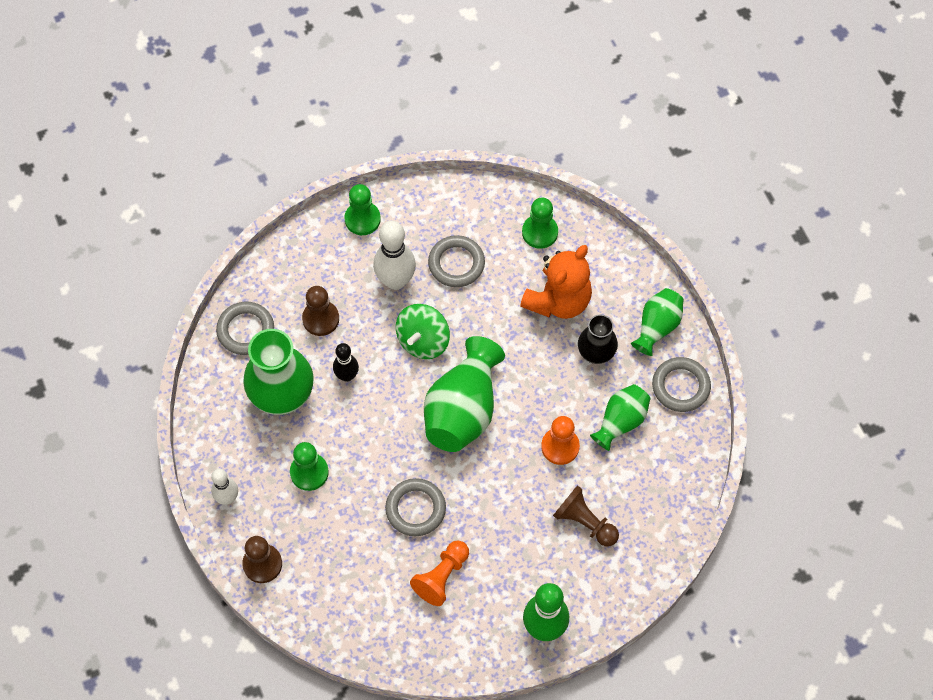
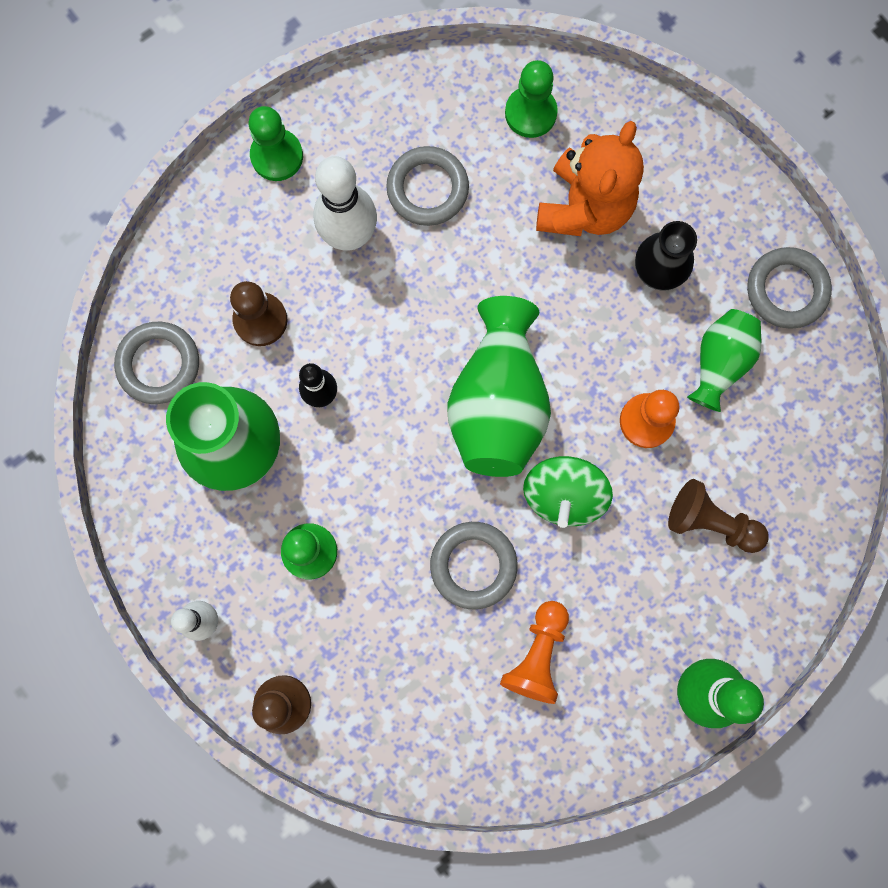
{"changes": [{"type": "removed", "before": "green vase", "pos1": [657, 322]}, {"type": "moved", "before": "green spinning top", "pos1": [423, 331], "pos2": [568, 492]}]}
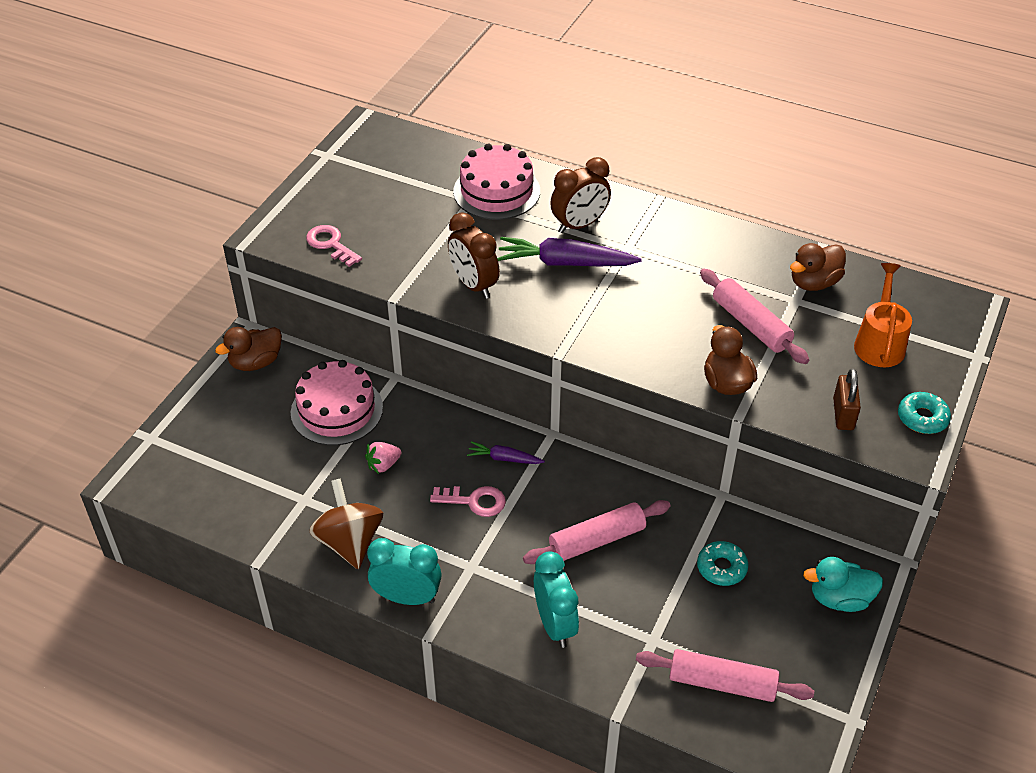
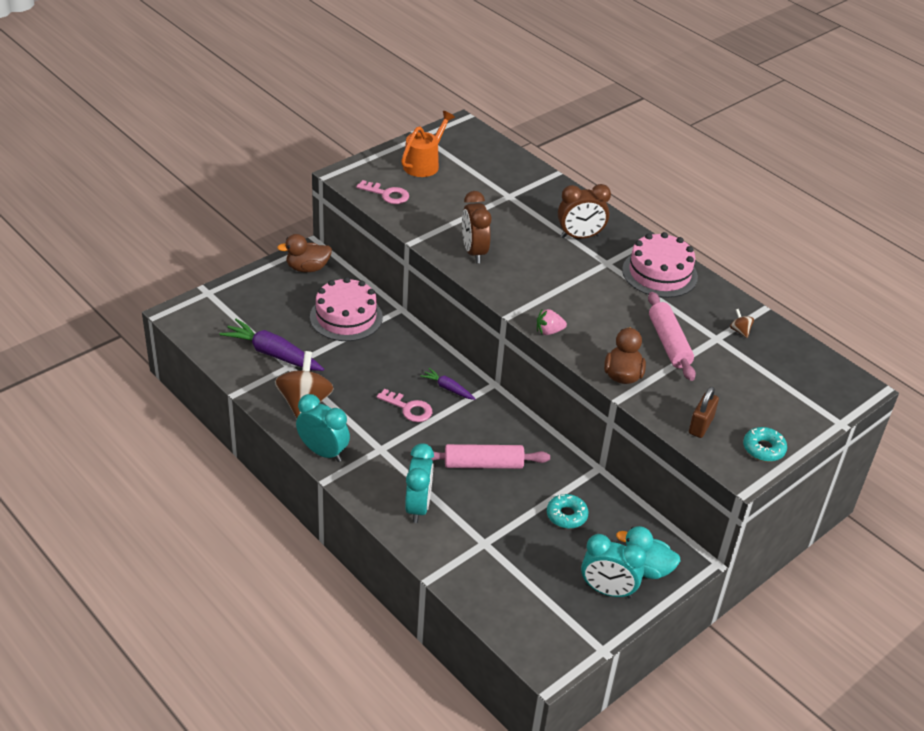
{"changes": [{"type": "moved", "before": "pink cake", "pos1": [496, 182], "pos2": [660, 265]}, {"type": "turned", "before": "pink key", "pos1": [334, 246], "pos2": [382, 192], "turn": 135}, {"type": "moved", "before": "purple carrot", "pos1": [569, 251], "pos2": [271, 345]}, {"type": "replaced", "before": "brown duck", "after": "brown spinning top", "pos1": [818, 267], "pos2": [742, 323]}, {"type": "moved", "before": "orange watering can", "pos1": [883, 315], "pos2": [428, 144]}, {"type": "moved", "before": "pink strawberry", "pos1": [383, 458], "pos2": [552, 322]}, {"type": "removed", "before": "pink rolling pin", "pos1": [725, 675]}, {"type": "added", "after": "turquoise clock", "pos2": [613, 566]}]}
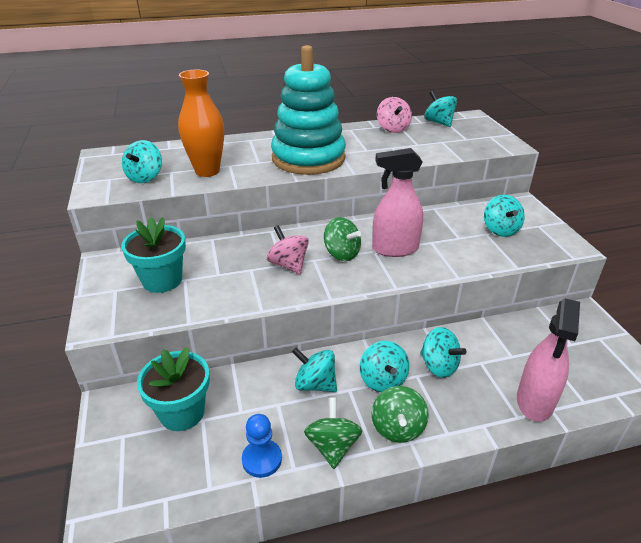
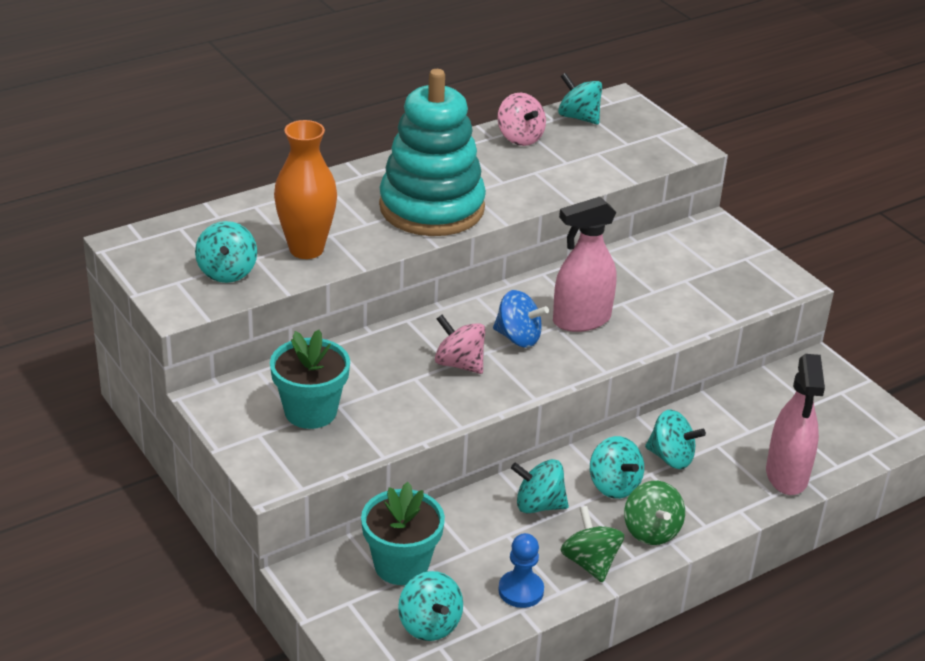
{"changes": [{"type": "moved", "before": "turquoise spinning top", "pos1": [504, 216], "pos2": [430, 606]}, {"type": "recoloured", "before": "green spinning top", "after": "blue spinning top", "pos1": [342, 239], "pos2": [521, 319]}]}
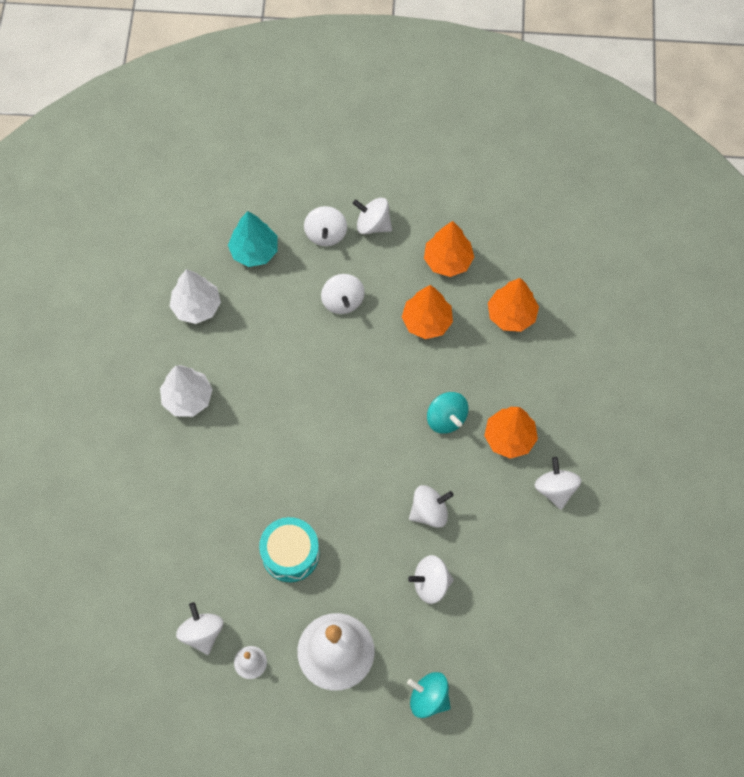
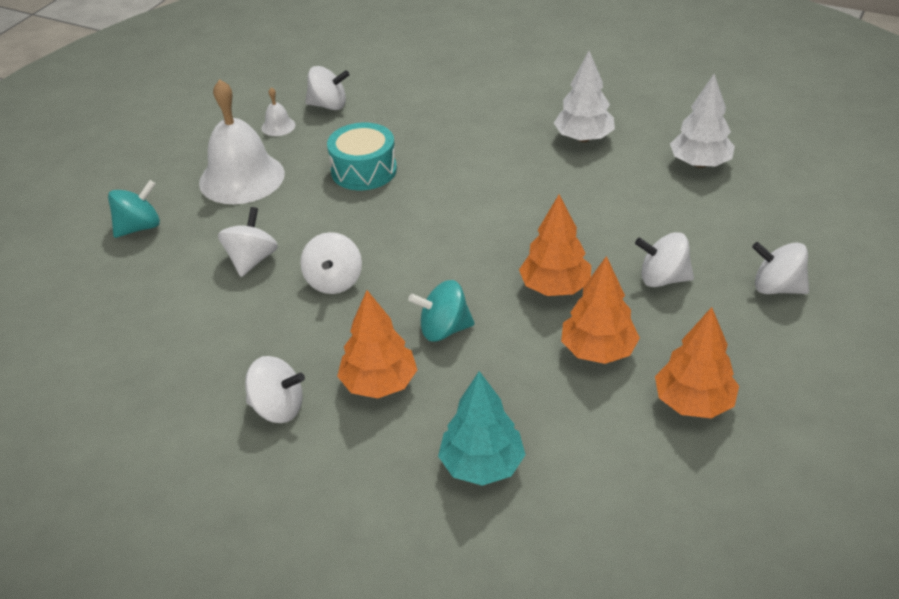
{"changes": [{"type": "removed", "before": "white spinning top", "pos1": [372, 215]}, {"type": "moved", "before": "turquoise tree", "pos1": [253, 239], "pos2": [482, 428]}, {"type": "moved", "before": "orange tree", "pos1": [513, 305], "pos2": [555, 245]}]}
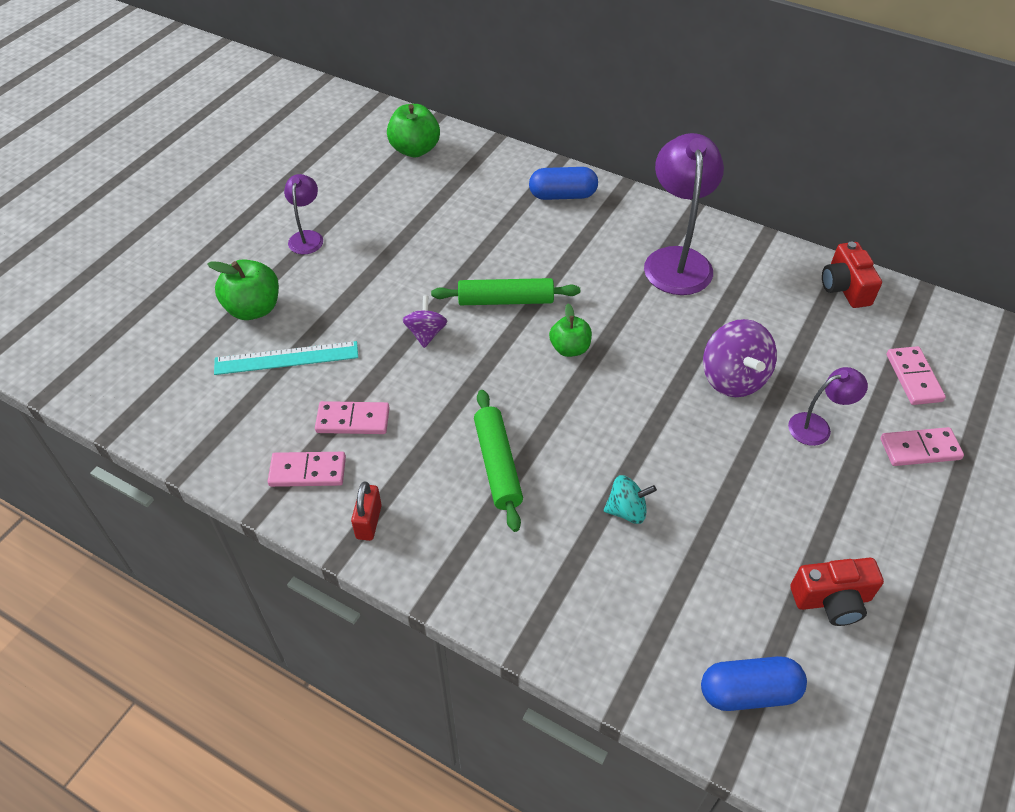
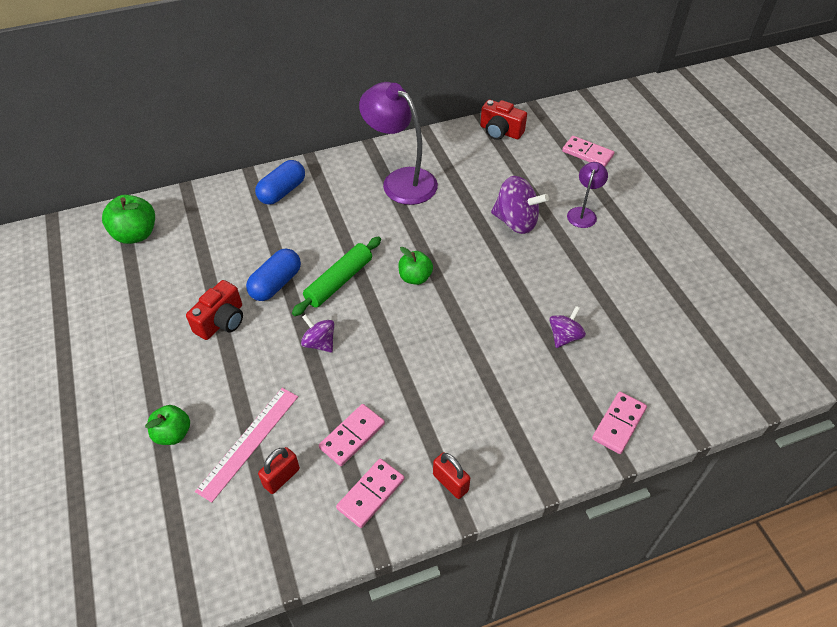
{"changes": [{"type": "removed", "before": "purple lamp", "pos1": [303, 214]}, {"type": "resized", "before": "green apple", "pos1": [243, 289], "pos2": [167, 425], "scale": 0.67}, {"type": "recoloured", "before": "turquoise ruler", "after": "pink ruler", "pos1": [286, 358], "pos2": [246, 445]}, {"type": "removed", "before": "green rolling pin", "pos1": [498, 461]}, {"type": "moved", "before": "pink domino", "pos1": [922, 446], "pos2": [619, 422]}, {"type": "recoloured", "before": "turquoise spinning top", "after": "purple spinning top", "pos1": [630, 499], "pos2": [567, 327]}, {"type": "moved", "before": "red camera", "pos1": [837, 592], "pos2": [214, 310]}, {"type": "moved", "before": "blue capsule", "pos1": [754, 683], "pos2": [273, 275]}, {"type": "added", "after": "red padlock", "pos2": [279, 470]}]}
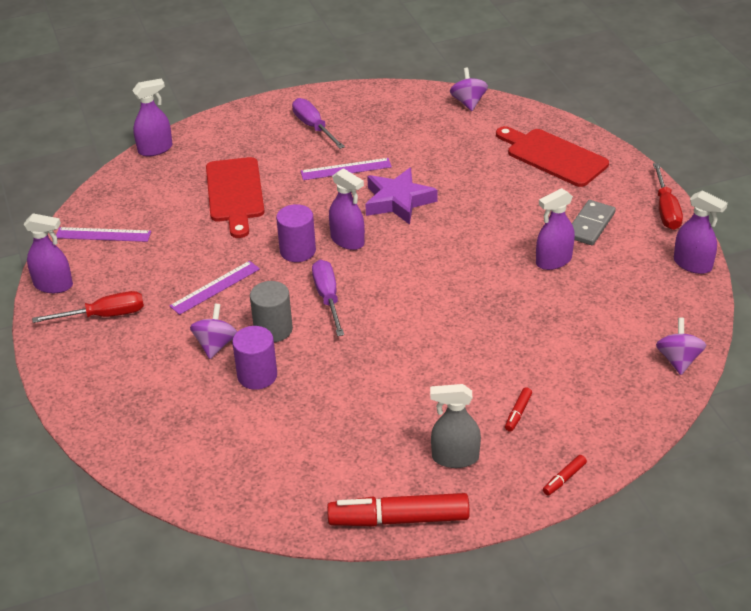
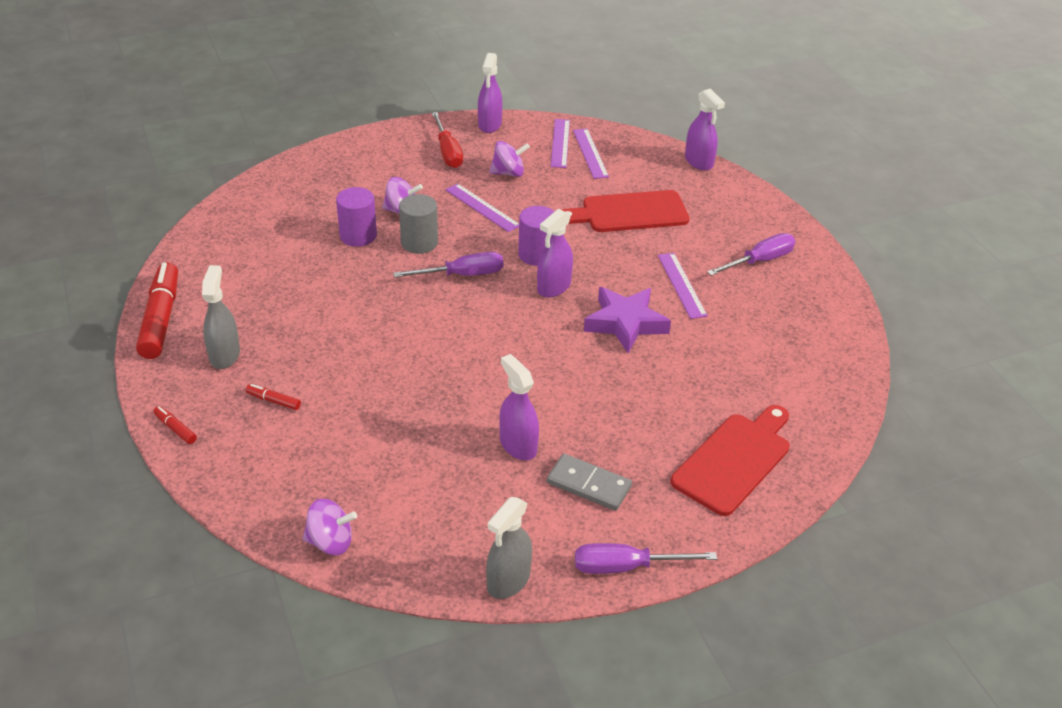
{"changes": [{"type": "moved", "before": "purple spinning top", "pos1": [469, 89], "pos2": [509, 159]}, {"type": "recoloured", "before": "red screwdriver", "after": "purple screwdriver", "pos1": [668, 196], "pos2": [646, 558]}, {"type": "recoloured", "before": "purple spray bottle", "after": "grey spray bottle", "pos1": [701, 232], "pos2": [509, 548]}, {"type": "added", "after": "purple ruler", "pos2": [591, 154]}]}
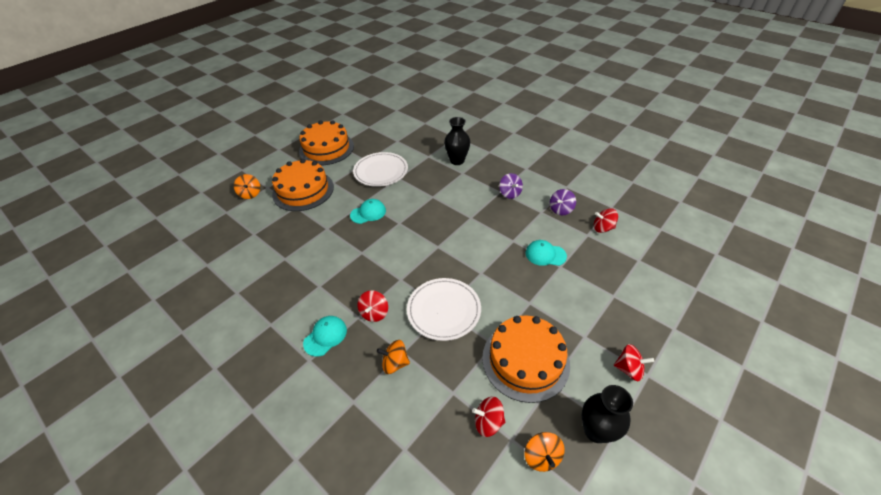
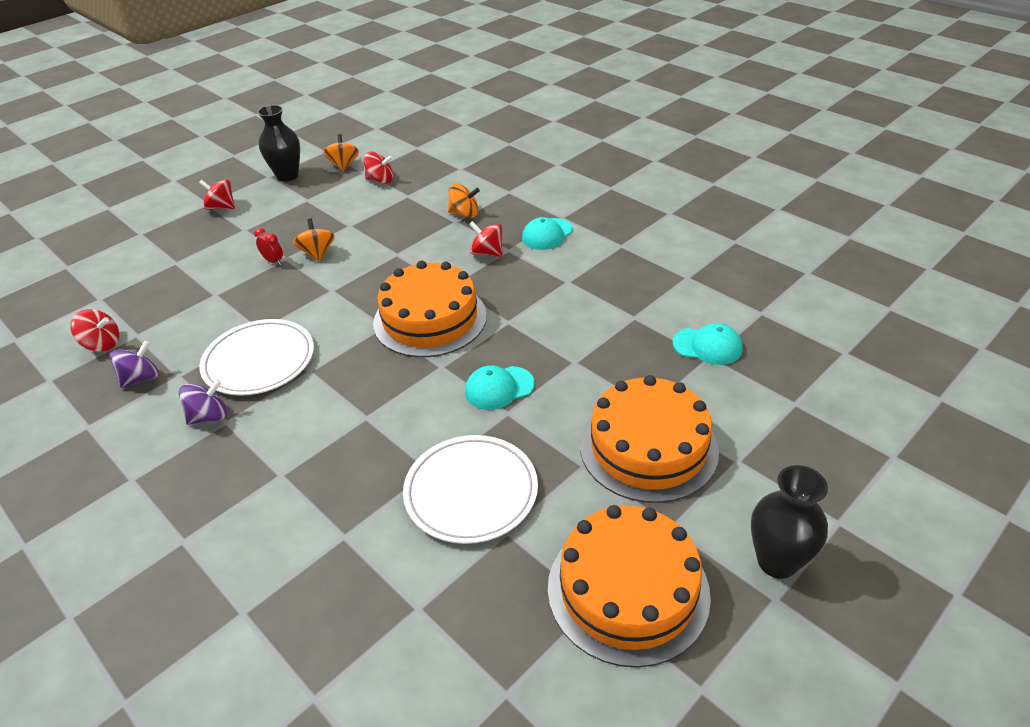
{"changes": [{"type": "moved", "before": "black vase", "pos1": [457, 141], "pos2": [789, 522]}, {"type": "turned", "before": "purple spinning top", "pos1": [511, 186], "pos2": [203, 402], "turn": 75}, {"type": "moved", "before": "orange spinning top", "pos1": [247, 186], "pos2": [314, 240]}, {"type": "moved", "before": "turquoise cap", "pos1": [546, 253], "pos2": [708, 344]}, {"type": "moved", "before": "white plate", "pos1": [444, 309], "pos2": [256, 357]}, {"type": "turned", "before": "red spinning top", "pos1": [372, 306], "pos2": [486, 239], "turn": -75}, {"type": "moved", "before": "orange cake", "pos1": [526, 359], "pos2": [430, 309]}, {"type": "added", "after": "red clock", "pos2": [268, 246]}]}
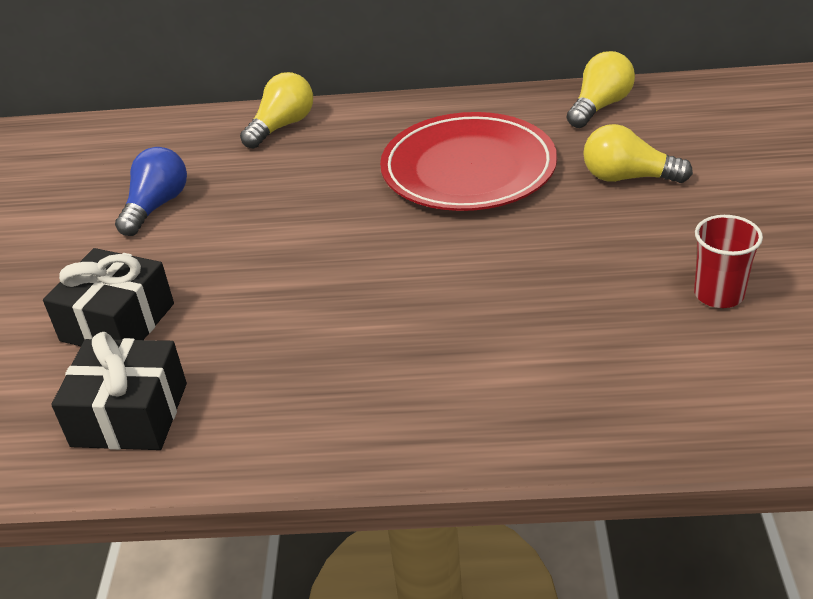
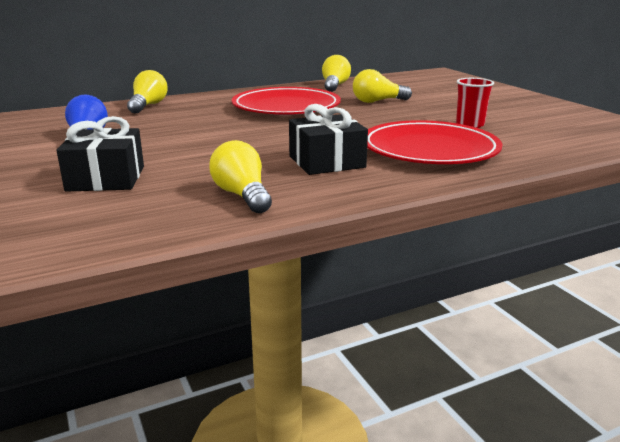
{"changes": [{"type": "moved", "before": "black gift", "pos1": [119, 391], "pos2": [328, 139]}, {"type": "added", "after": "red plate", "pos2": [434, 142]}, {"type": "added", "after": "yellow light bulb", "pos2": [240, 176]}]}
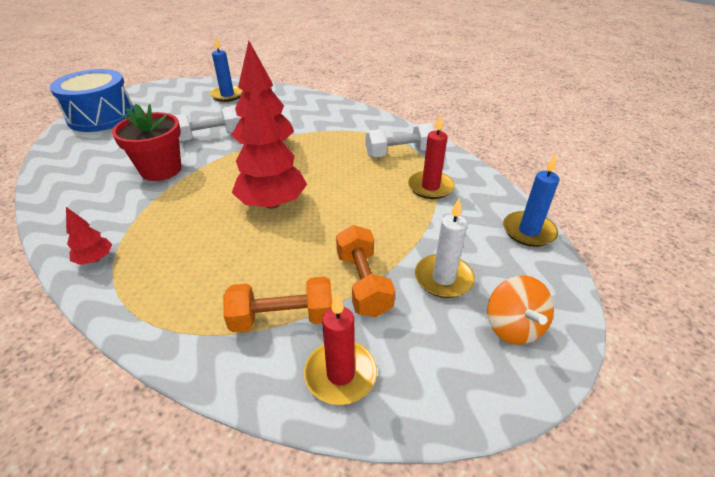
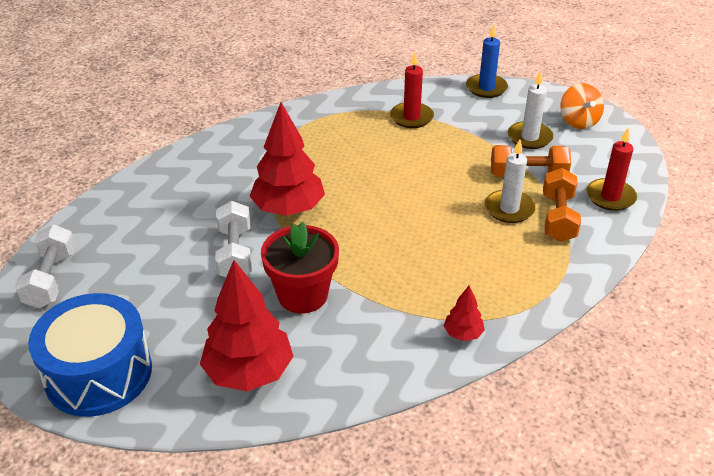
{"changes": [{"type": "removed", "before": "blue candle", "pos1": [226, 69]}, {"type": "moved", "before": "red tree", "pos1": [269, 146], "pos2": [246, 325]}, {"type": "moved", "before": "white dumbbell", "pos1": [400, 140], "pos2": [45, 266]}, {"type": "turned", "before": "orange spinning top", "pos1": [520, 310], "pos2": [582, 106], "turn": 75}, {"type": "added", "after": "white candle", "pos2": [510, 181]}]}
